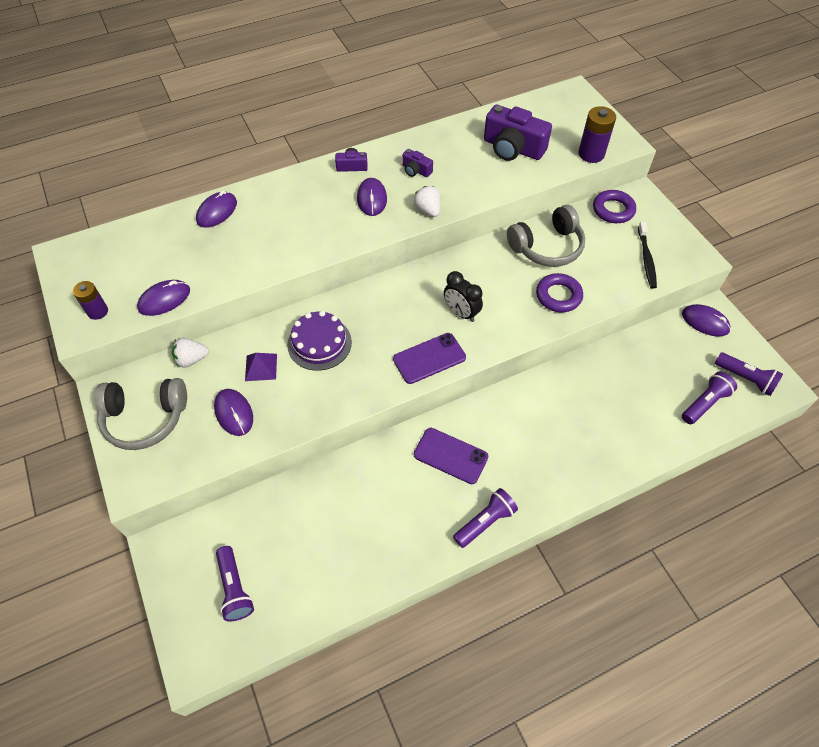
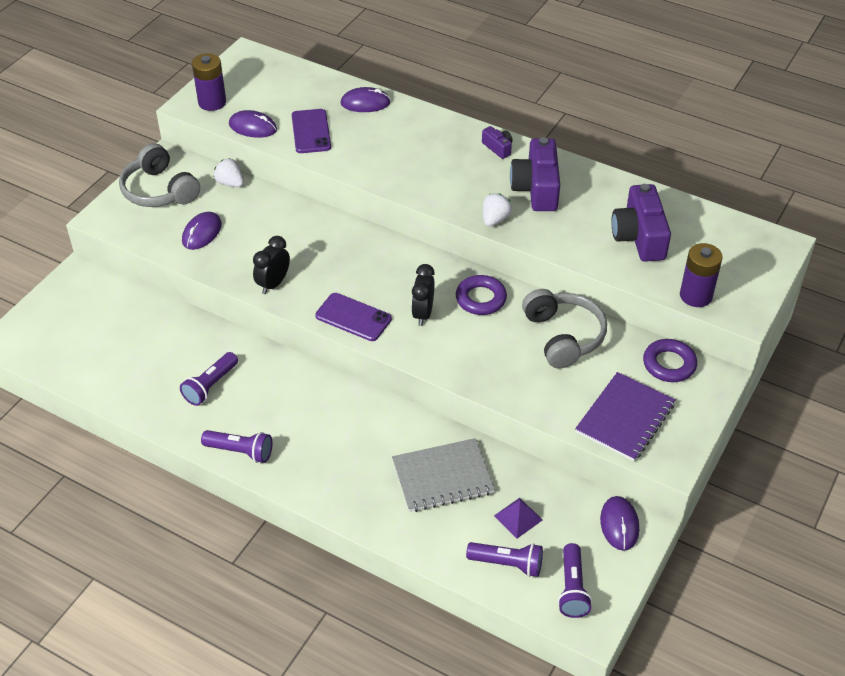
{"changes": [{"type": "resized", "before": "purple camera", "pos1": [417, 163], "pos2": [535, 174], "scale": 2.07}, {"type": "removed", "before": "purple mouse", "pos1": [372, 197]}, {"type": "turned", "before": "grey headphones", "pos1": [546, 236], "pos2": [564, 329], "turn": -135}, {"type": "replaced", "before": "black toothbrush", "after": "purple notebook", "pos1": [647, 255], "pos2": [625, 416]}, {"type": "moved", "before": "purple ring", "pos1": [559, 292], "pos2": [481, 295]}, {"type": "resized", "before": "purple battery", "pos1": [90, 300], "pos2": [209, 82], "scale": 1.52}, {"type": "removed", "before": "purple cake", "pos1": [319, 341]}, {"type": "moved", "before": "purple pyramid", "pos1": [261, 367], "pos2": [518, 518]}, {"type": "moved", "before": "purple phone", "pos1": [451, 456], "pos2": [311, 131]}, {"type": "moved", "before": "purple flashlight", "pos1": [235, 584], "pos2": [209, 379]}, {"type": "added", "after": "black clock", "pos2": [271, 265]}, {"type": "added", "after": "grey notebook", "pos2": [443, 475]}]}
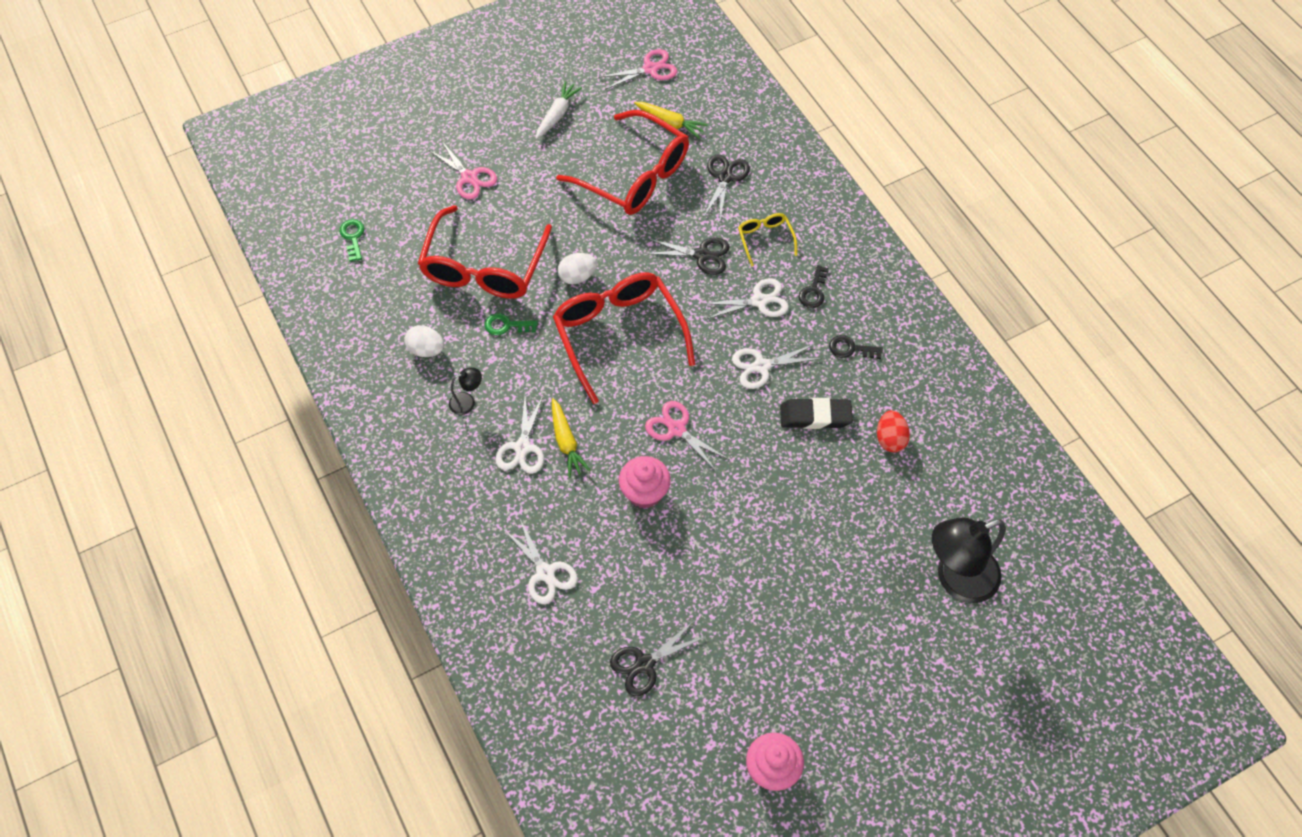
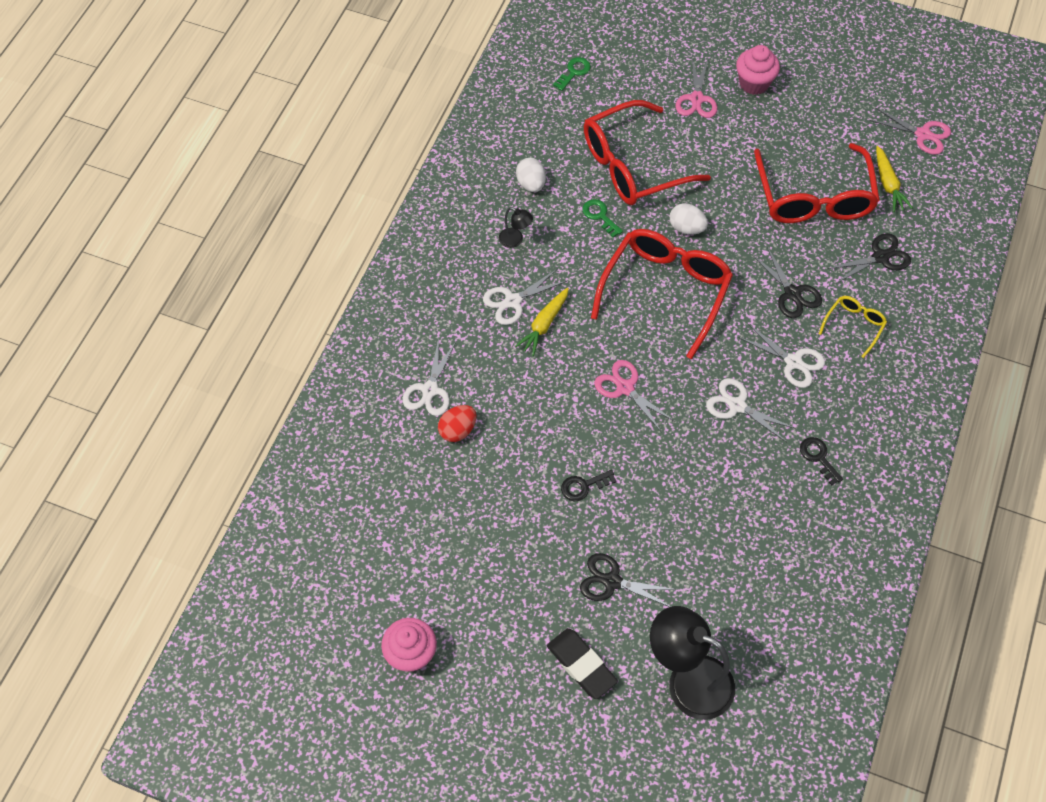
{"changes": [{"type": "removed", "before": "white carrot", "pos1": [558, 110]}, {"type": "moved", "before": "black key", "pos1": [814, 286], "pos2": [588, 485]}, {"type": "moved", "before": "black eraser", "pos1": [816, 413], "pos2": [582, 663]}, {"type": "turned", "before": "pink scissors", "pos1": [687, 436], "pos2": [634, 395], "turn": -45}, {"type": "moved", "before": "red egg", "pos1": [893, 431], "pos2": [457, 423]}, {"type": "moved", "before": "pink cupcake", "pos1": [645, 482], "pos2": [758, 70]}, {"type": "moved", "before": "black scissors", "pos1": [658, 658], "pos2": [628, 580]}]}
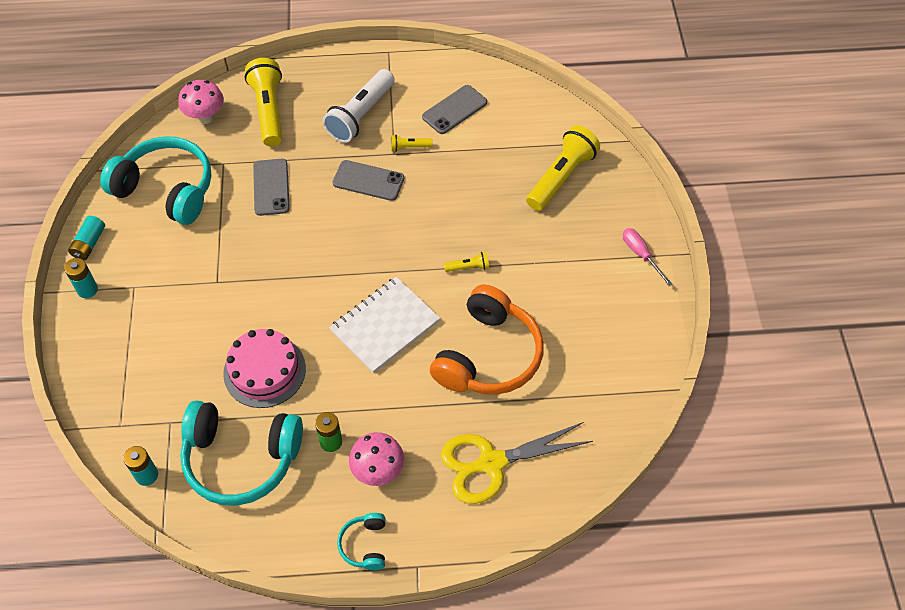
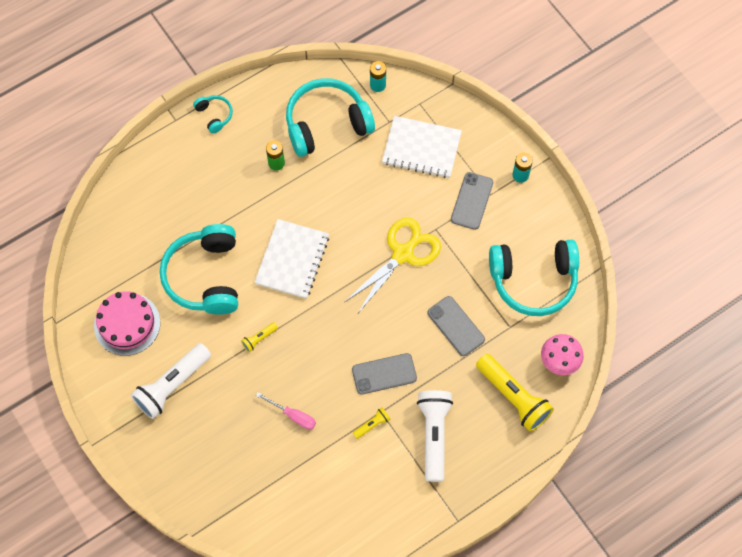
{"changes": [{"type": "moved", "before": "grey phone", "pos1": [454, 109], "pos2": [472, 201]}, {"type": "removed", "before": "yellow flashlight", "pos1": [563, 168]}, {"type": "removed", "before": "turquoise battery", "pos1": [86, 238]}, {"type": "moved", "before": "pink screwdriver", "pos1": [648, 257], "pos2": [286, 411]}, {"type": "recoloured", "before": "orange headphones", "after": "turquoise headphones", "pos1": [487, 339], "pos2": [199, 269]}, {"type": "moved", "before": "pink cake", "pos1": [264, 368], "pos2": [127, 323]}, {"type": "moved", "before": "yellow scissors", "pos1": [517, 463], "pos2": [392, 265]}, {"type": "removed", "before": "pink mushroom", "pos1": [376, 459]}, {"type": "added", "after": "white notebook", "pos2": [422, 147]}, {"type": "added", "after": "white flashlight", "pos2": [171, 381]}]}
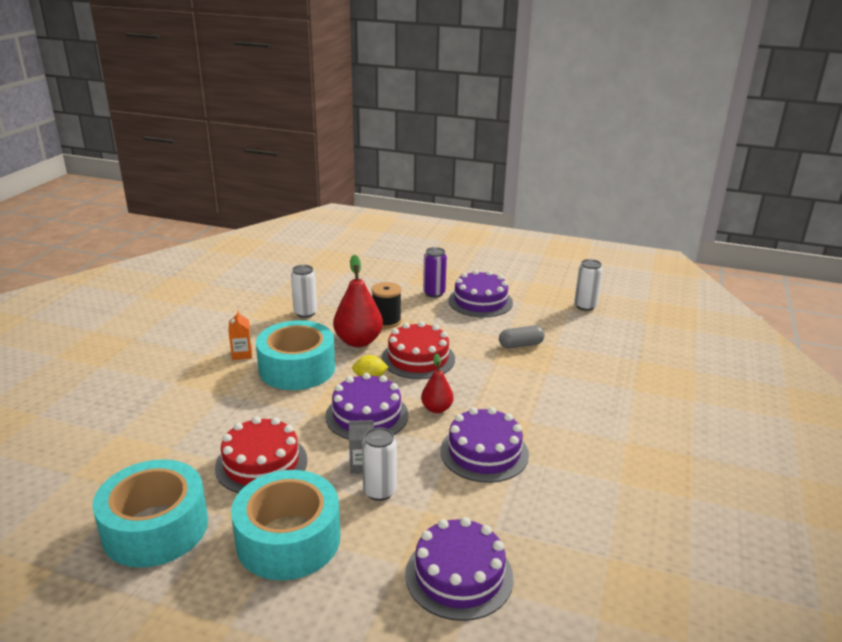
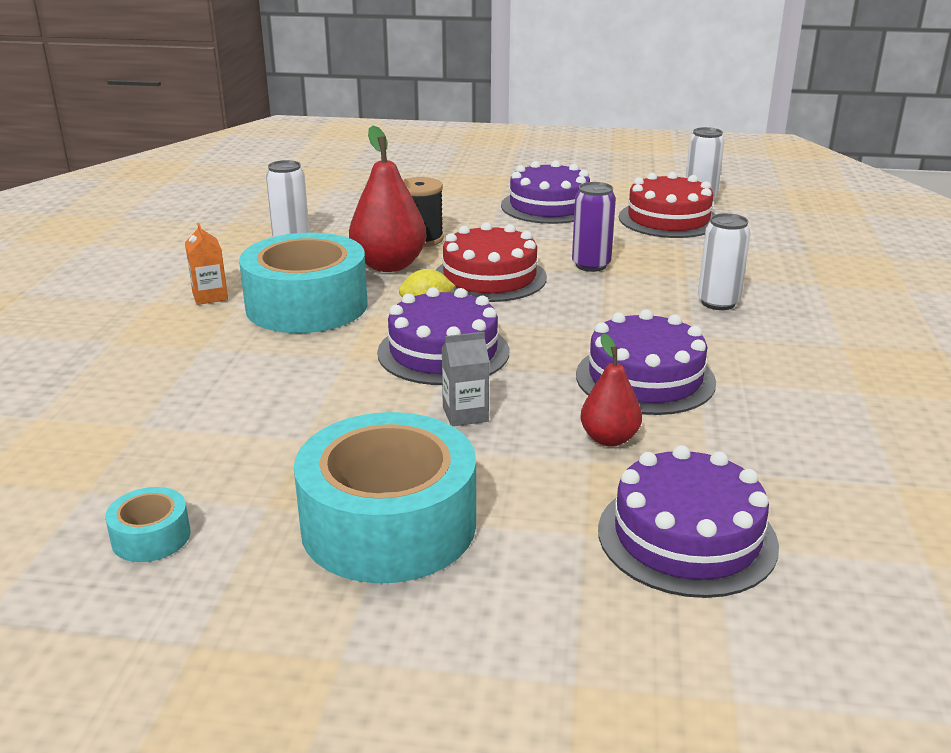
{"changes": [{"type": "moved", "before": "purple can", "pos1": [435, 272], "pos2": [594, 227]}, {"type": "removed", "before": "grey capsule", "pos1": [522, 337]}, {"type": "moved", "before": "red pear", "pos1": [437, 383], "pos2": [611, 390]}, {"type": "moved", "before": "red cake", "pos1": [261, 454], "pos2": [667, 205]}, {"type": "moved", "before": "white can", "pos1": [379, 464], "pos2": [724, 261]}, {"type": "resized", "before": "turquoise tape", "pos1": [150, 513], "pos2": [148, 524], "scale": 0.43}]}
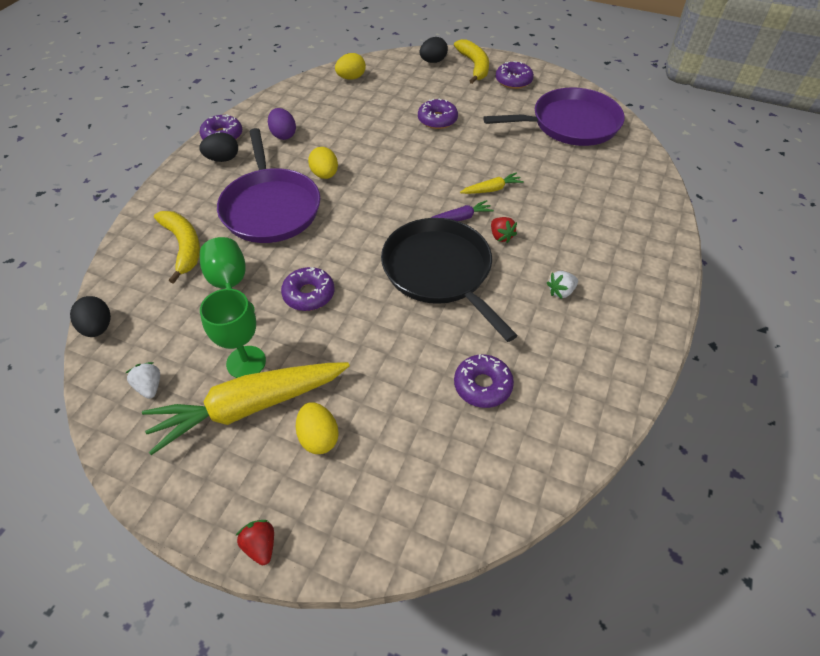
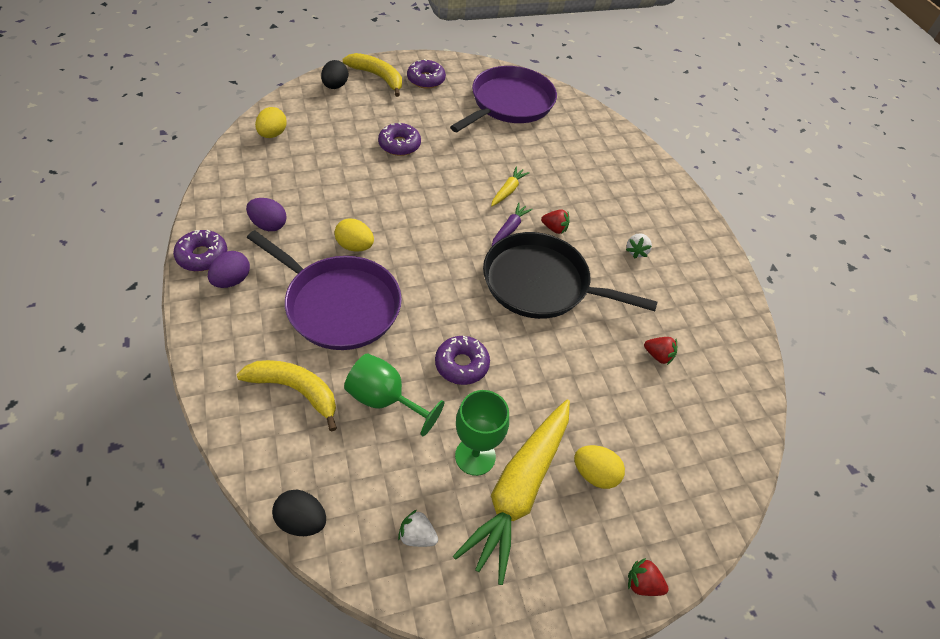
{"changes": [{"type": "recoloured", "before": "black egg", "after": "purple egg", "pos1": [218, 147], "pos2": [229, 269]}, {"type": "replaced", "before": "purple donut", "after": "red strawberry", "pos1": [484, 381], "pos2": [660, 351]}]}
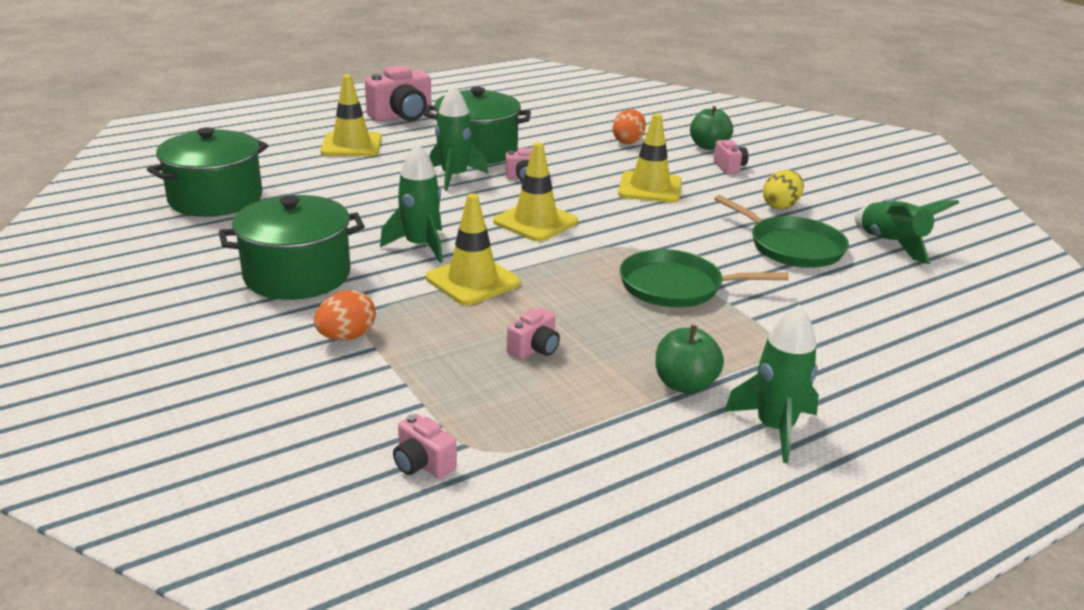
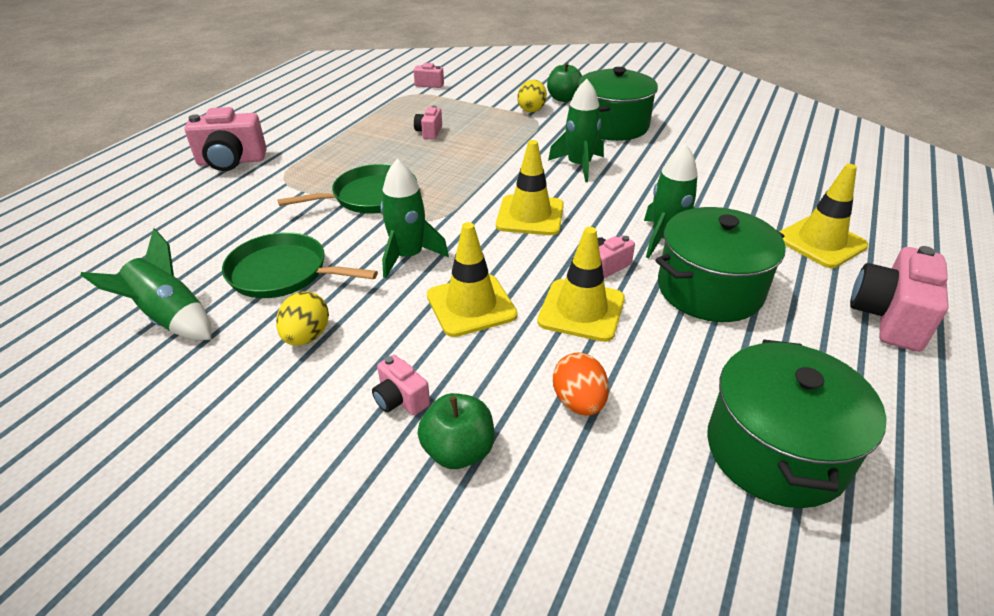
{"changes": [{"type": "moved", "before": "green pot", "pos1": [207, 172], "pos2": [797, 424]}, {"type": "moved", "before": "yellow traffic cone", "pos1": [473, 249], "pos2": [581, 284]}, {"type": "recoloured", "before": "orange egg", "after": "yellow egg", "pos1": [345, 315], "pos2": [532, 96]}, {"type": "moved", "before": "green rocket", "pos1": [771, 384], "pos2": [414, 218]}, {"type": "moved", "before": "green apple", "pos1": [690, 359], "pos2": [564, 82]}, {"type": "added", "after": "pink camera", "pos2": [226, 139]}]}
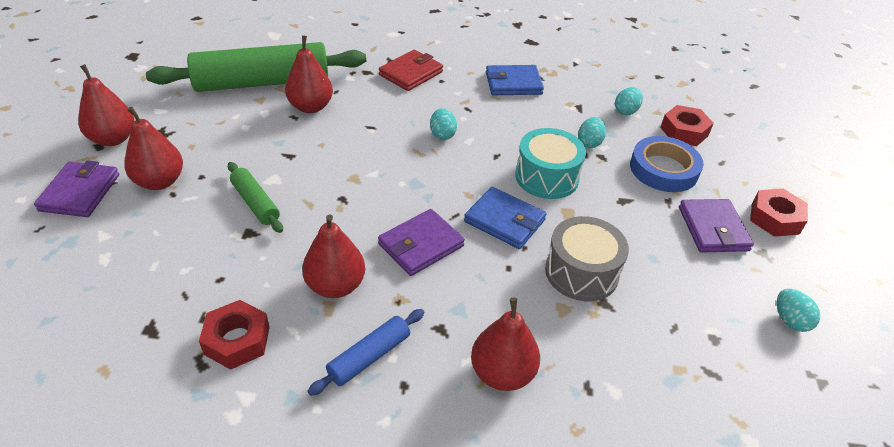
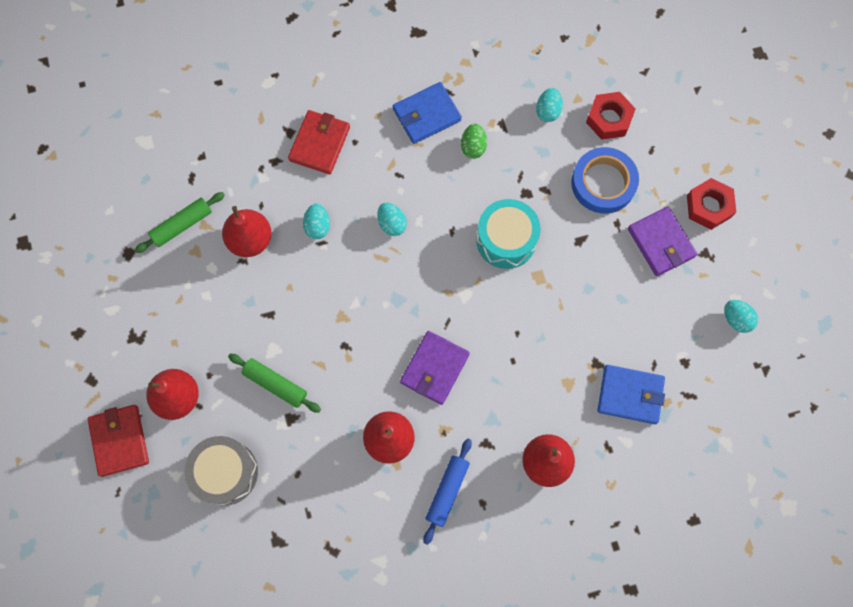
{"changes": [{"type": "resized", "before": "green rolling pin", "pos1": [256, 67], "pos2": [180, 222], "scale": 0.46}, {"type": "removed", "before": "red pear", "pos1": [106, 105]}, {"type": "moved", "before": "turquoise egg", "pos1": [592, 132], "pos2": [316, 221]}, {"type": "recoloured", "before": "purple wallet", "after": "red wallet", "pos1": [76, 188], "pos2": [118, 441]}, {"type": "moved", "before": "blue wallet", "pos1": [505, 218], "pos2": [631, 394]}, {"type": "moved", "before": "grey drum", "pos1": [587, 258], "pos2": [221, 471]}, {"type": "removed", "before": "red nut", "pos1": [234, 335]}, {"type": "added", "after": "green egg", "pos2": [474, 141]}]}
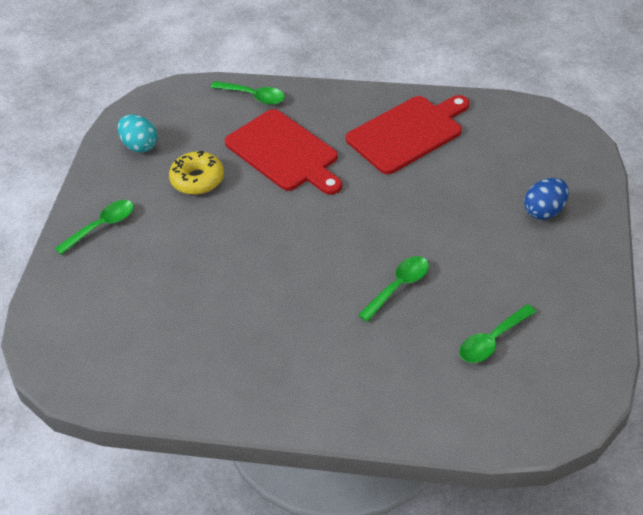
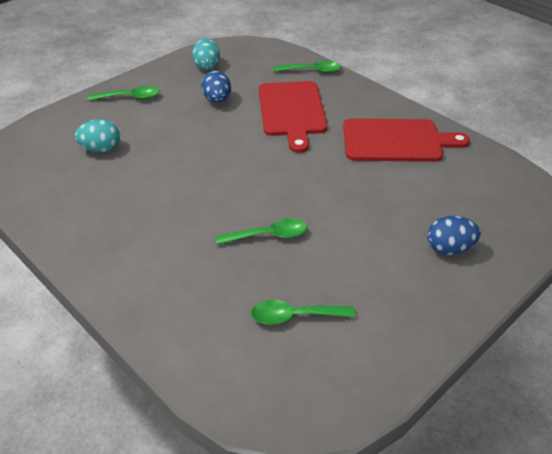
{"changes": [{"type": "turned", "before": "green spoon", "pos1": [248, 93], "pos2": [307, 67], "turn": -60}, {"type": "replaced", "before": "yellow donut", "after": "blue egg", "pos1": [196, 173], "pos2": [216, 87]}, {"type": "added", "after": "turquoise egg", "pos2": [97, 135]}]}
